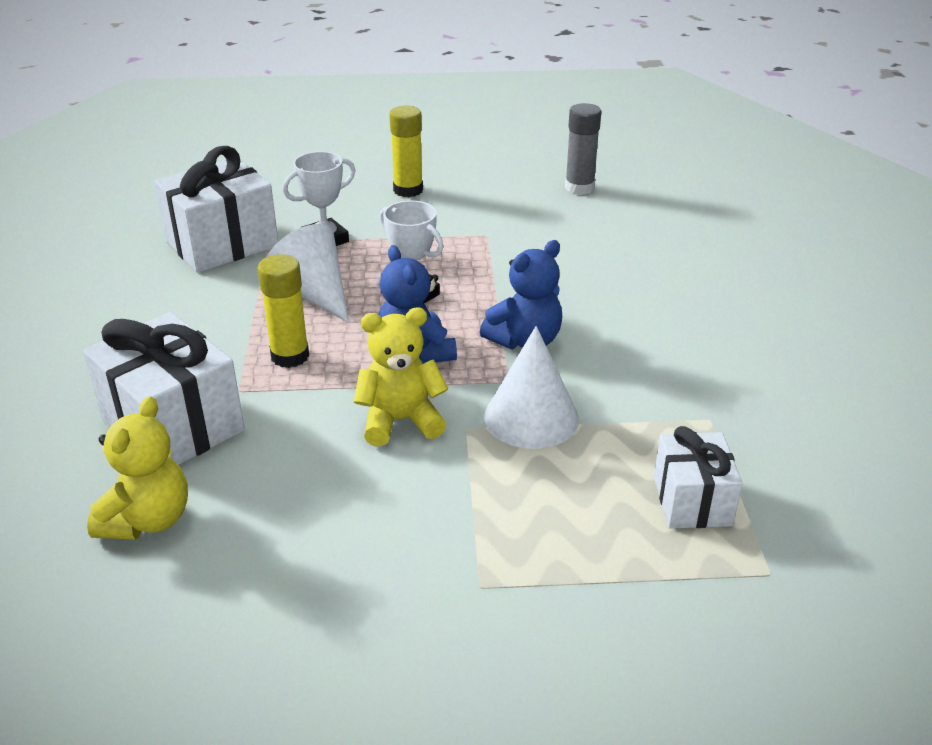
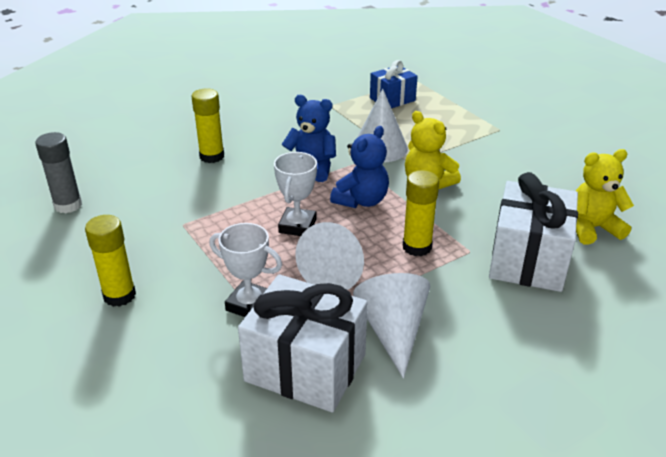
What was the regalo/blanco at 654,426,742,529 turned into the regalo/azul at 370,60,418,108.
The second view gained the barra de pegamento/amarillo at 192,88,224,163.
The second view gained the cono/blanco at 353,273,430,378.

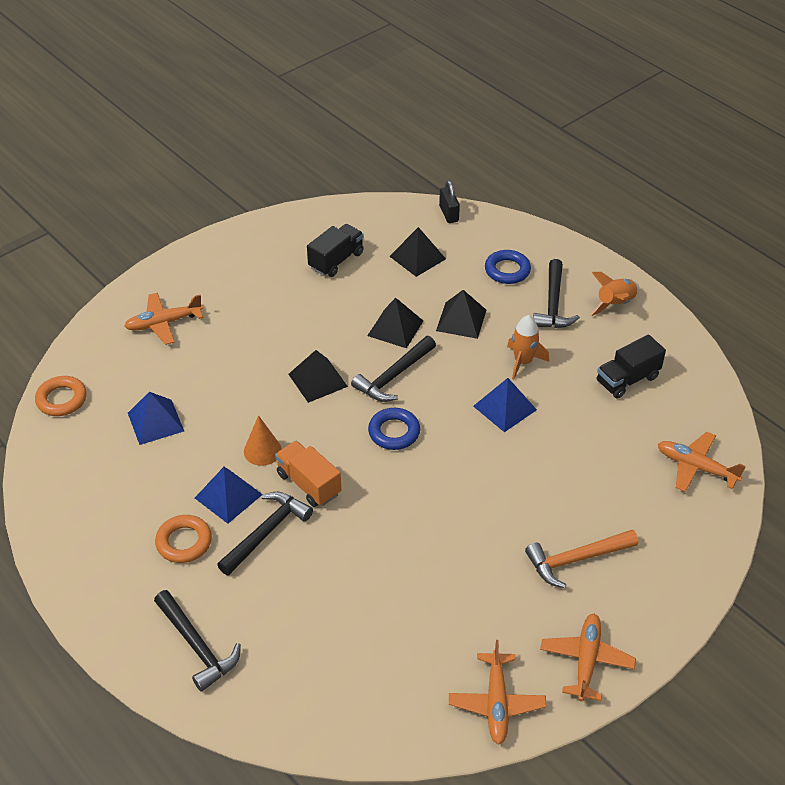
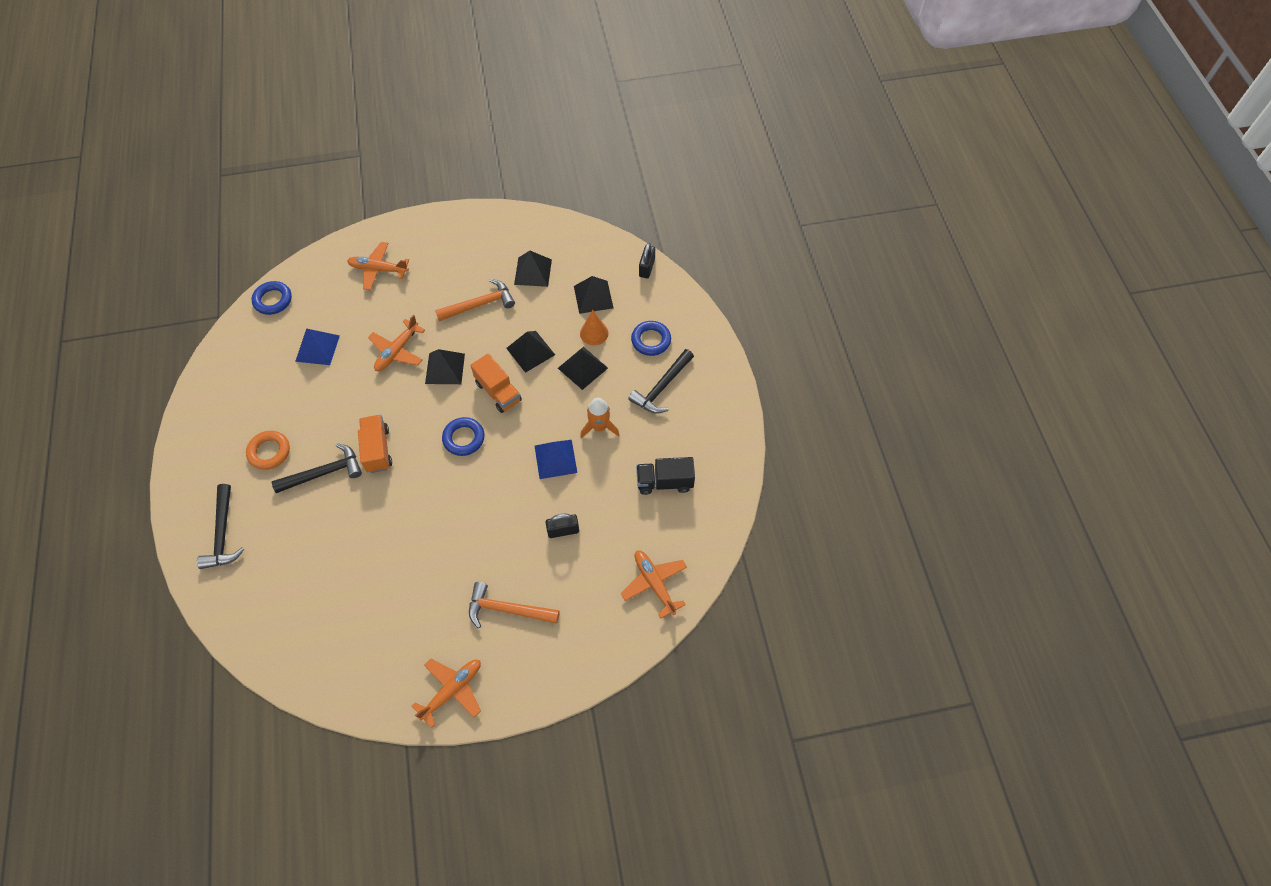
What was the anillo/naranja at 35,376,87,416 turned into the anillo/azul at 252,281,292,315.
The second view lost the pirámide/azul at 195,467,263,524.
The cono/naranja ended up elsewhere, having gone from 244,415,282,466 to 580,309,609,345.
Where the camión/negro stood at 307,224,364,277, the pirámide/negro came to stand at 514,251,552,287.
Where the martillo/negro stood at 351,336,436,402, the camión/naranja came to stand at 470,354,522,413.
The avión/naranja ended up elsewhere, having gone from 449,640,546,744 to 368,315,425,371.
The second view lost the cohete/naranja at 590,272,640,316.
The second view gained the martillo/naranja at 435,279,515,321.
The second view gained the candado/negro at 545,514,579,538.

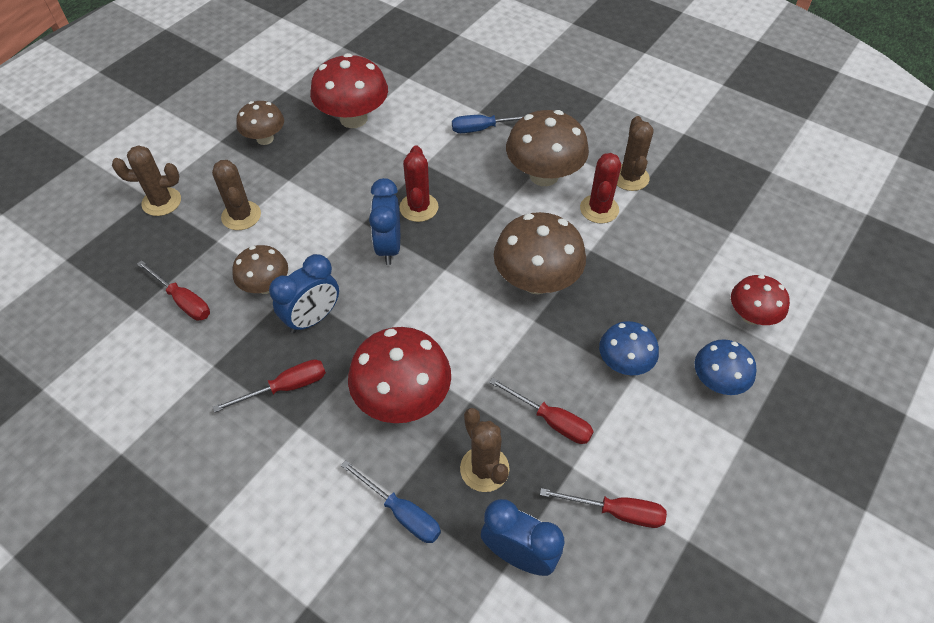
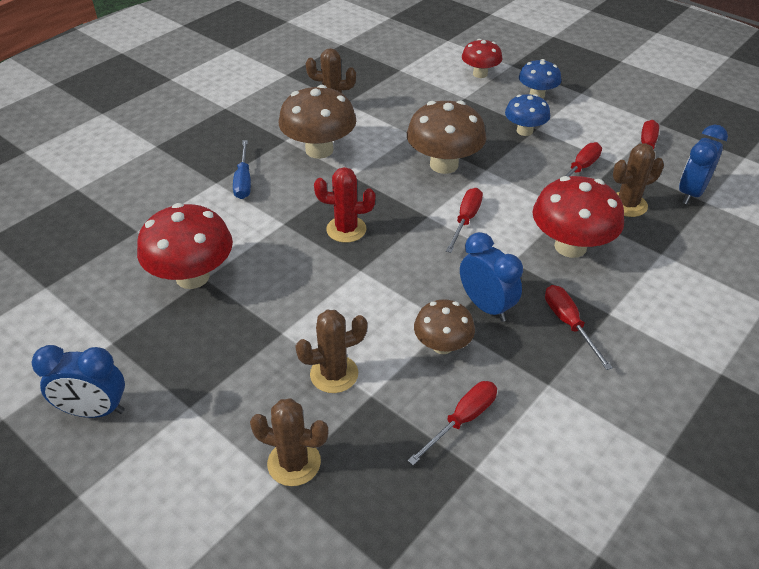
The cactus/marrón at 112,145,181,216 ended up facing another way, 75 degrees counterclockwise from before.
The second view lost the seta/marrón at 236,101,284,145.
The second view lost the destornillador/azul at 341,460,441,543.
The despertador/azul ended up elsewhere, having gone from 369,178,400,265 to 32,345,125,418.
The second view lost the cactus/rojo at 580,153,621,224.
The second view gained the destornillador/rojo at 446,188,483,253.

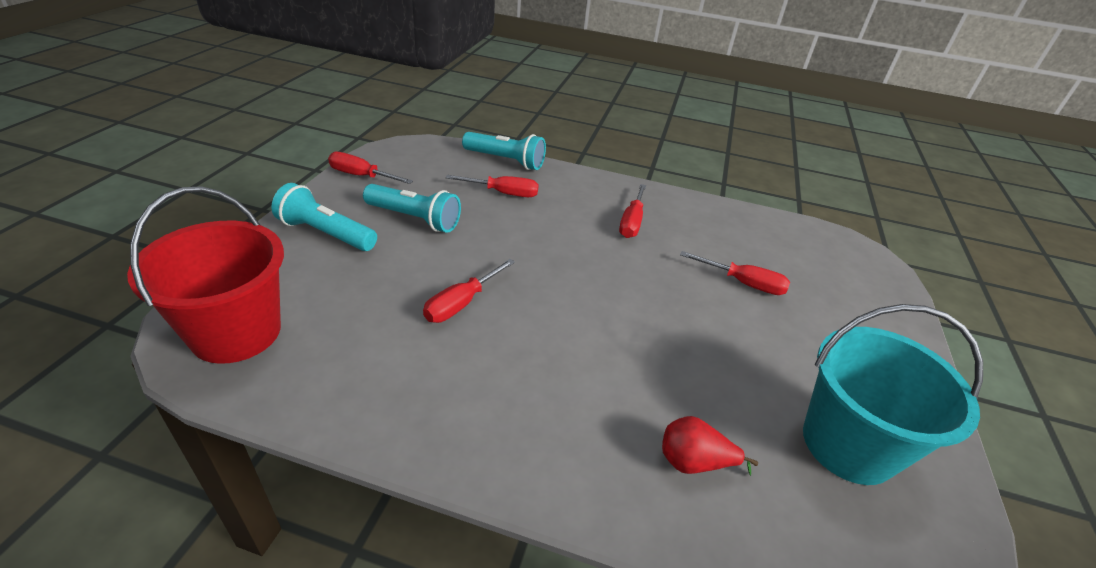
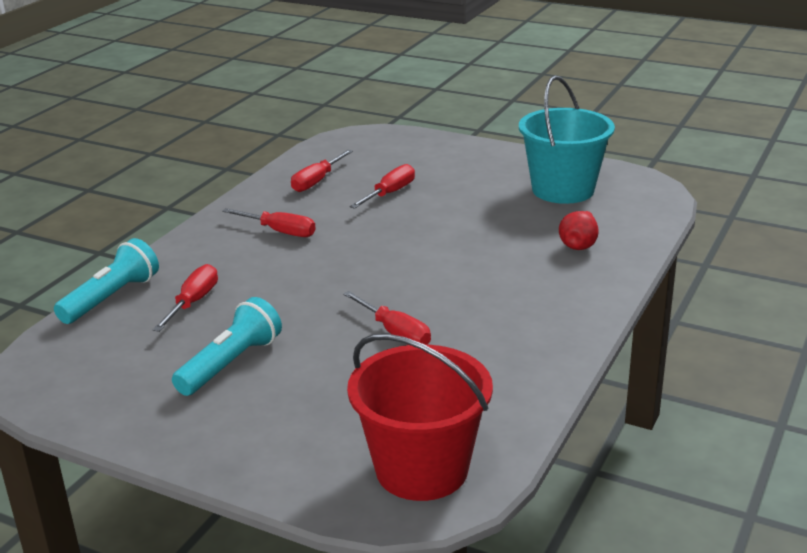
The second view lost the lámpara de mano/turquesa at 271,183,377,251.
The destornillador/rojo ended up elsewhere, having gone from 328,152,413,184 to 291,150,353,192.

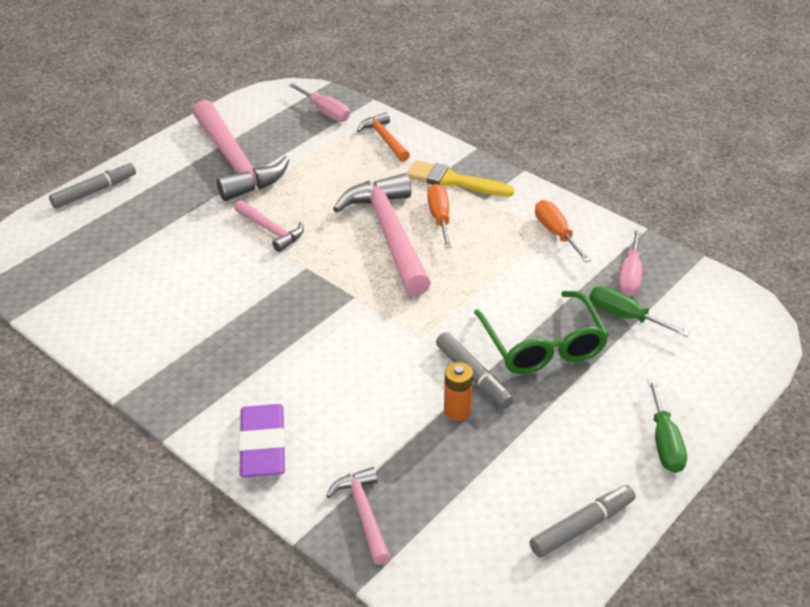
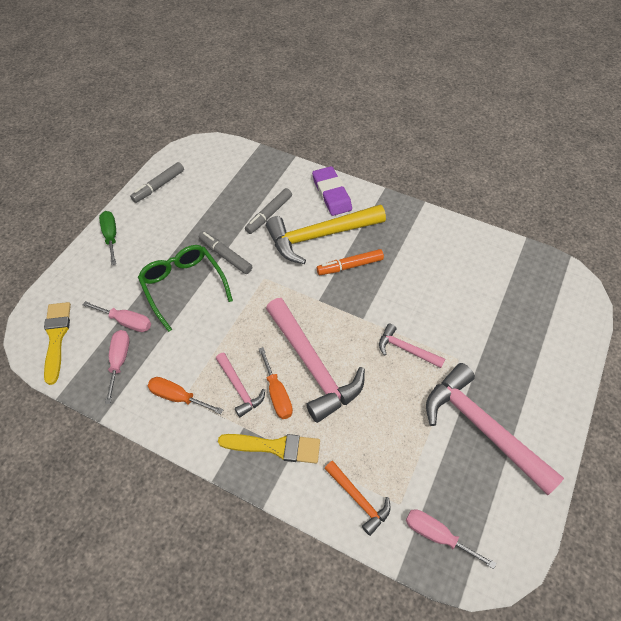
The rotulador/gris ended up elsewhere, having gone from 49,162,136,209 to 245,188,292,234.
The martillo/rosa ended up elsewhere, having gone from 326,467,391,565 to 216,353,265,417.
The second view lost the pila/naranja at 444,362,473,421.
The destornillador/naranja at 535,200,591,262 ended up facing another way, 150 degrees clockwise from before.
What was the destornillador/verde at 589,286,690,337 turned into the destornillador/rosa at 83,301,151,332.
The second view gained the pincel/amarillo at 44,302,71,385.
The second view gained the martillo/amarillo at 266,205,386,264.
The second view gained the rotulador/naranja at 316,249,384,275.

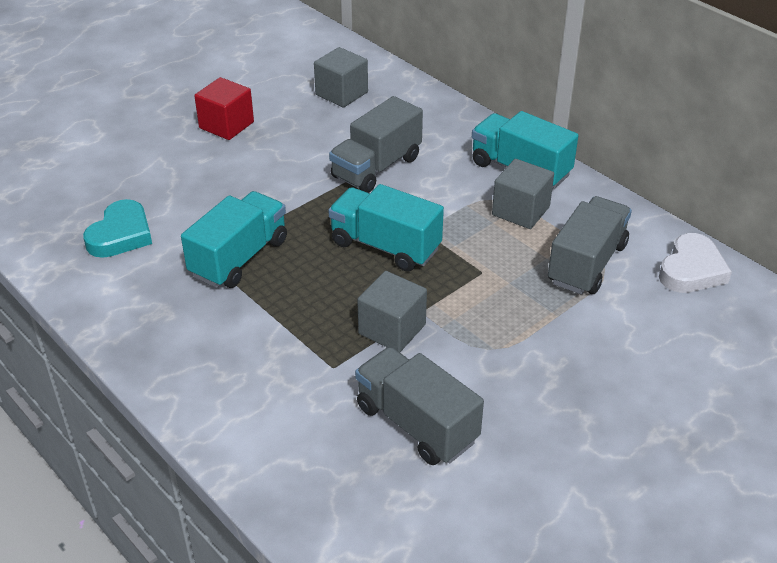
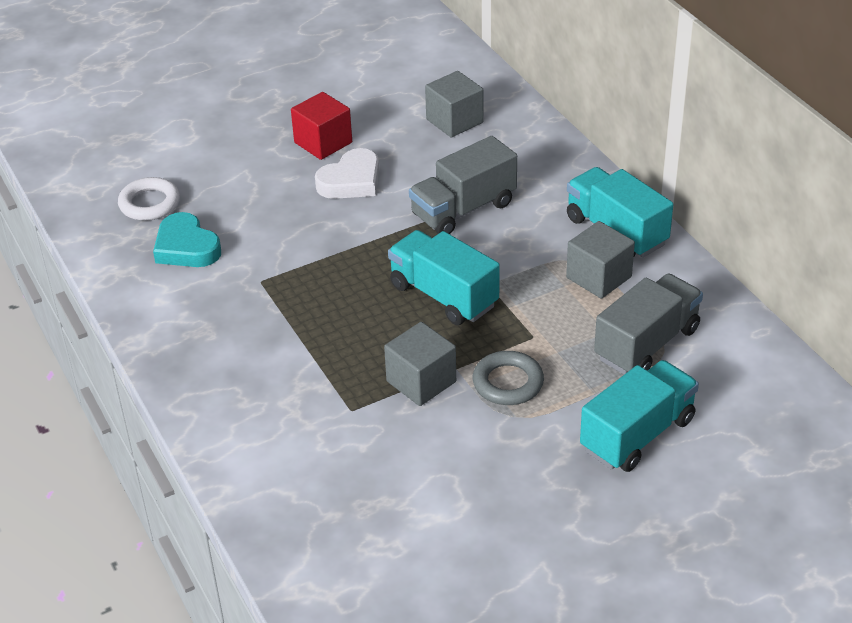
The corazón/turquesa at 83,199,152,258 ended up facing another way, 105 degrees clockwise from before.
The camión/turquesa ended up elsewhere, having gone from 181,191,287,288 to 580,360,699,472.
The second view lost the camión/gris at 355,347,484,465.
The corazón/blanco ended up elsewhere, having gone from 659,233,732,293 to 315,148,379,199.
The second view gained the anillo/blanco at 118,177,180,221.
The second view gained the anillo/gris at 473,351,544,405.

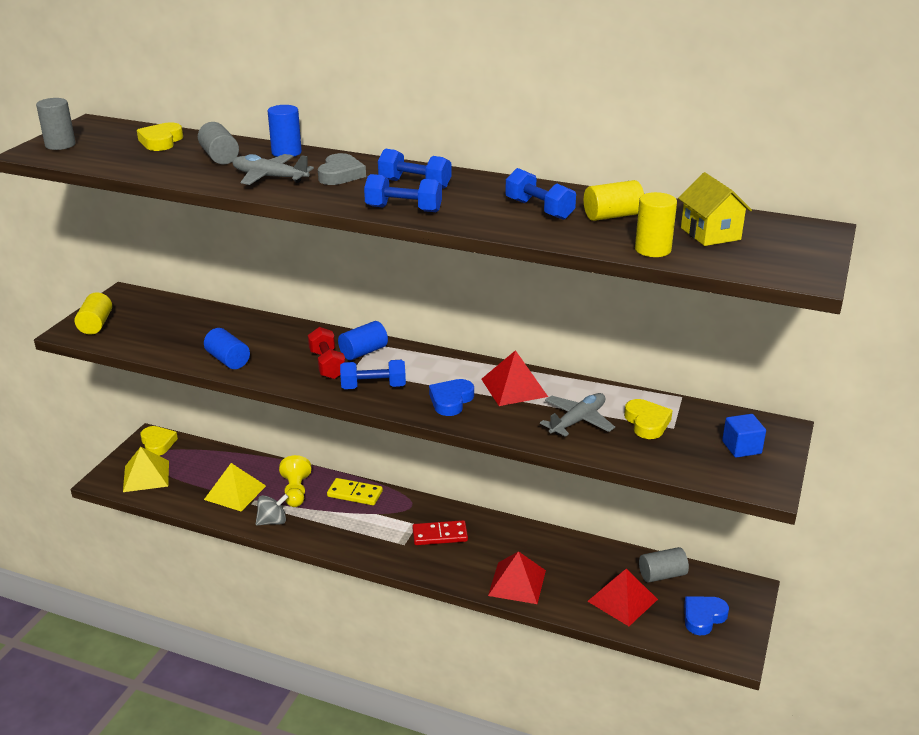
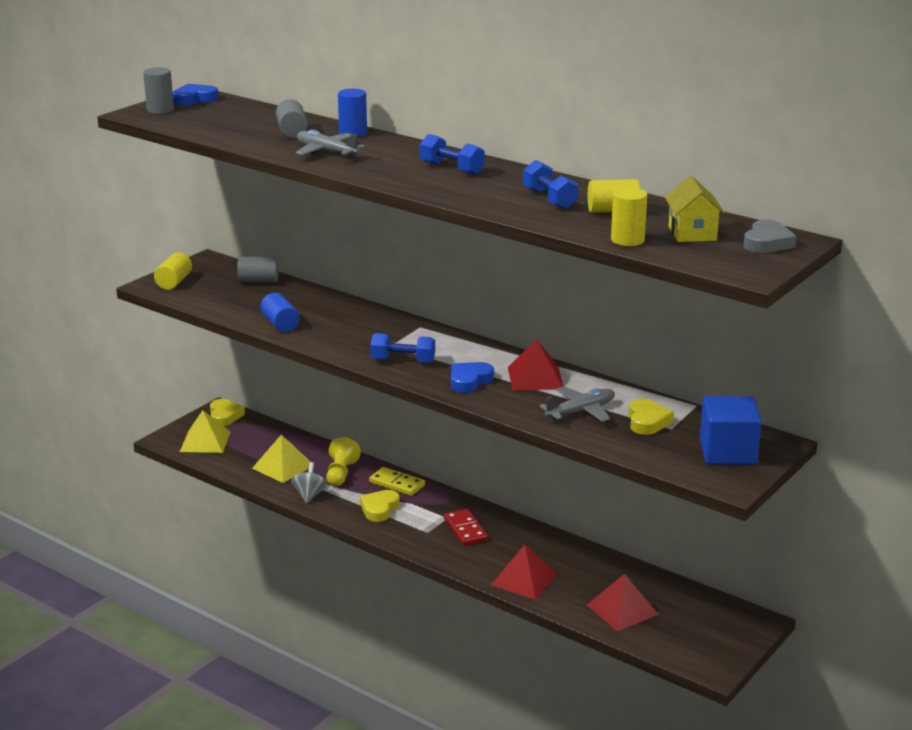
The corazón/amarillo ended up elsewhere, having gone from 137,122,183,151 to 360,490,400,522.
The peonza/gris at 256,494,288,525 ended up facing another way, 75 degrees counterclockwise from before.
The second view lost the mancuerna/rojo at 308,327,346,379.
The corazón/gris ended up elsewhere, having gone from 318,153,366,185 to 743,220,797,253.
The second view lost the cilindro/azul at 338,321,388,360.
The second view lost the mancuerna/azul at 364,174,442,212.
The ficha de dominó/rojo at 412,520,468,545 ended up facing another way, 60 degrees clockwise from before.
The cilindro/gris ended up elsewhere, having gone from 639,547,689,583 to 237,257,279,282.
The corazón/azul ended up elsewhere, having gone from 684,597,729,635 to 173,84,219,105.
The size of the cubo/azul at 722,414,766,458 changed by a factor of 1.73.

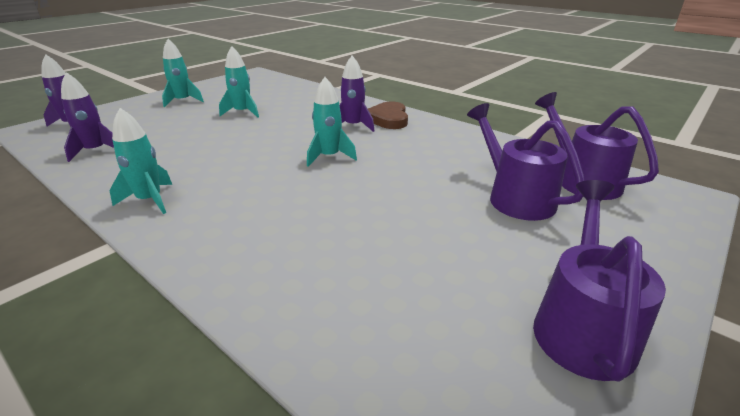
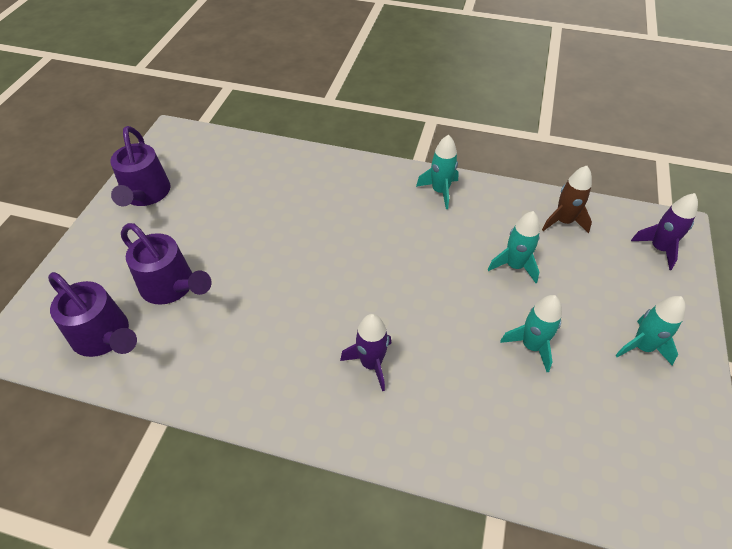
What was the cohete/morado at 61,72,114,162 turned into the cohete/marrón at 542,166,592,233.
The cohete/turquesa ended up elsewhere, having gone from 307,77,357,167 to 488,211,540,283.
The second view lost the corazón/marrón at 368,101,408,129.

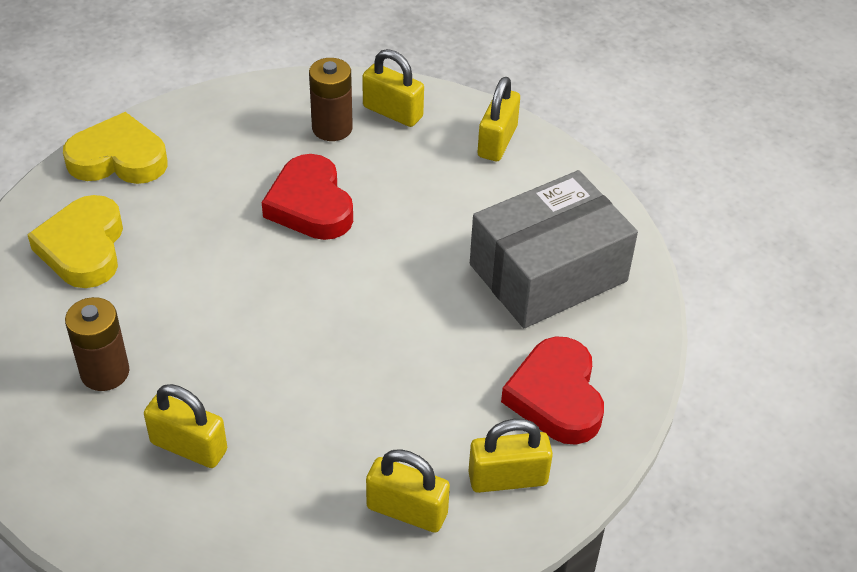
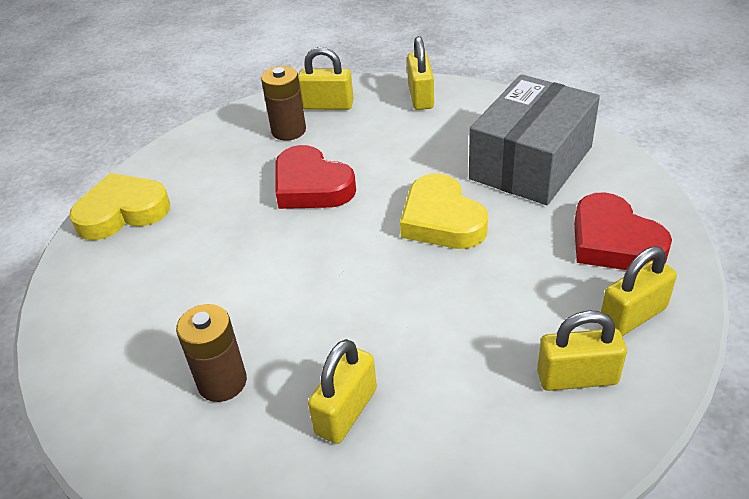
The corazón/amarillo ended up elsewhere, having gone from 27,195,123,288 to 400,174,488,249.
The candado/amarillo at 144,384,227,468 ended up facing another way, 60 degrees counterclockwise from before.

